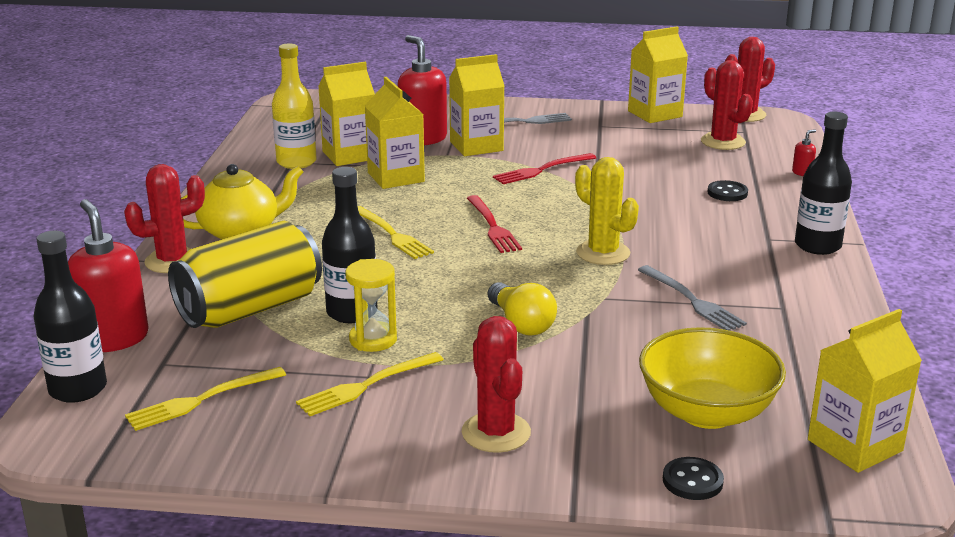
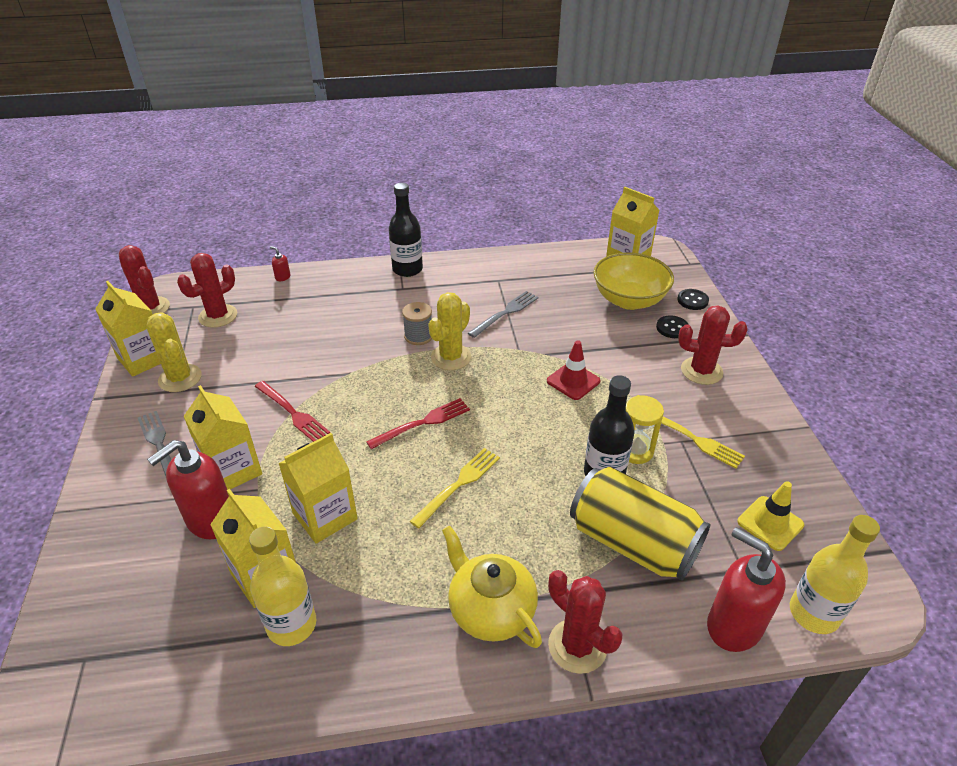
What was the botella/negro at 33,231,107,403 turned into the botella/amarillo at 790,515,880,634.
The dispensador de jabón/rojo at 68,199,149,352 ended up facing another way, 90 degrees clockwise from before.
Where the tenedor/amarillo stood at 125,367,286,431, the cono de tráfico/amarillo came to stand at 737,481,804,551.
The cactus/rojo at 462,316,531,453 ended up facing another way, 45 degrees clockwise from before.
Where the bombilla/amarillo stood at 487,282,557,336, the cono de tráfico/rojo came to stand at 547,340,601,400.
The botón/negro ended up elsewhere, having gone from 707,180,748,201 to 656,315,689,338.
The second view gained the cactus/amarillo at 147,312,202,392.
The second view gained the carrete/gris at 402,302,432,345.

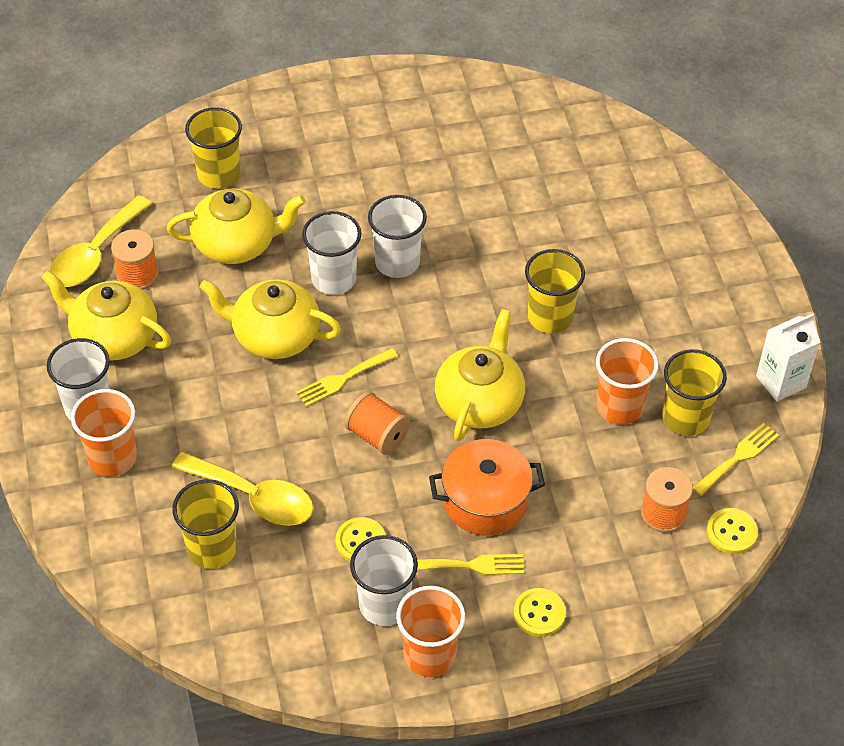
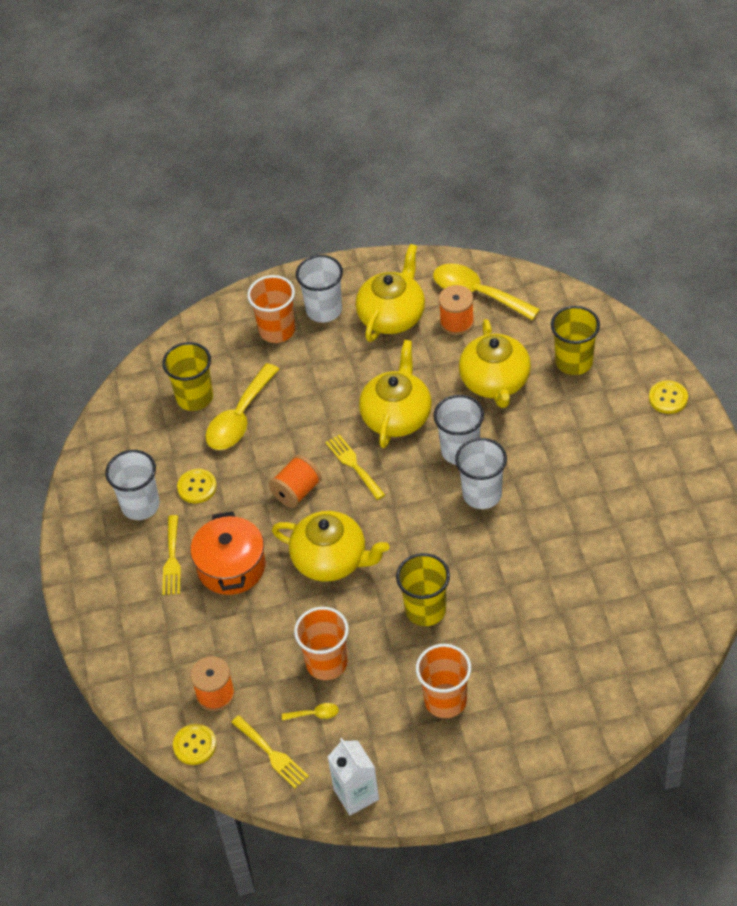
The vaso/naranja ended up elsewhere, having gone from 396,586,465,677 to 416,644,471,718.
The botón/amarillo ended up elsewhere, having gone from 514,588,566,637 to 649,380,688,414.
Where the vaso/amarillo stood at 662,349,727,436, the cuchara/amarillo came to stand at 282,703,339,721.

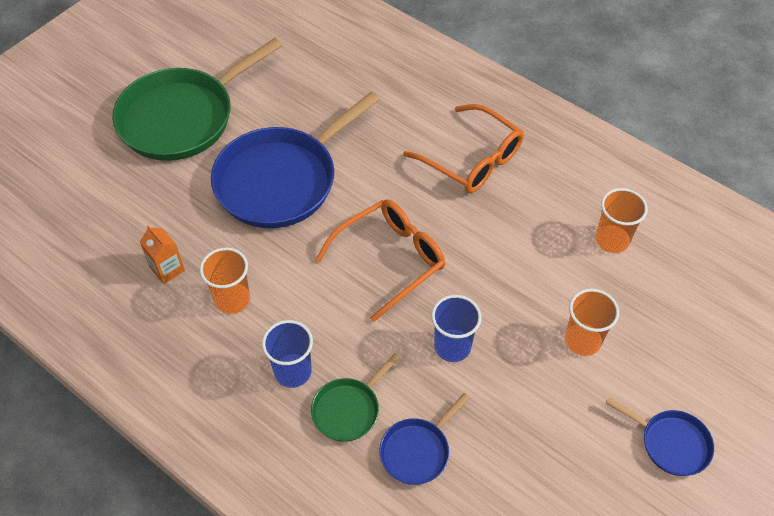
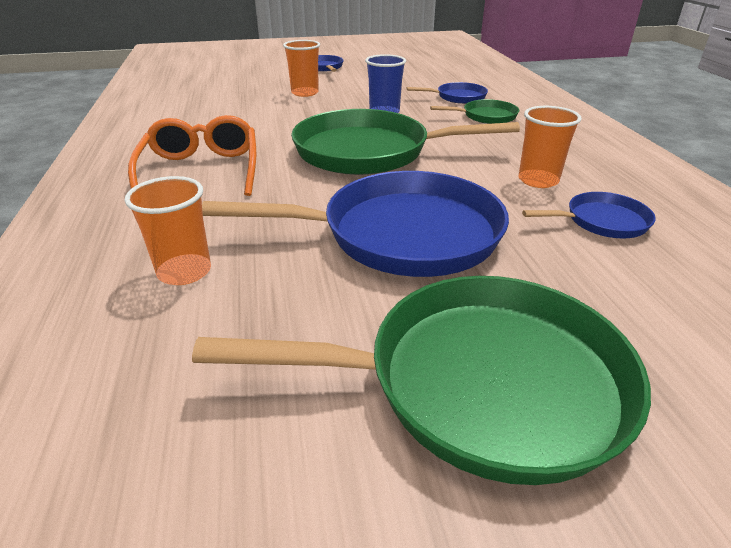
Where the cartón de leche/naranja stood at 140,226,185,284, the sartén/azul came to stand at 522,192,656,238.
The second view lost the vaso/azul at 262,320,313,388.
Where the gafas/naranja stood at 315,199,445,322, the sartén/verde came to stand at 291,109,520,175.
The vaso/naranja ended up elsewhere, having gone from 596,188,648,253 to 125,176,211,285.

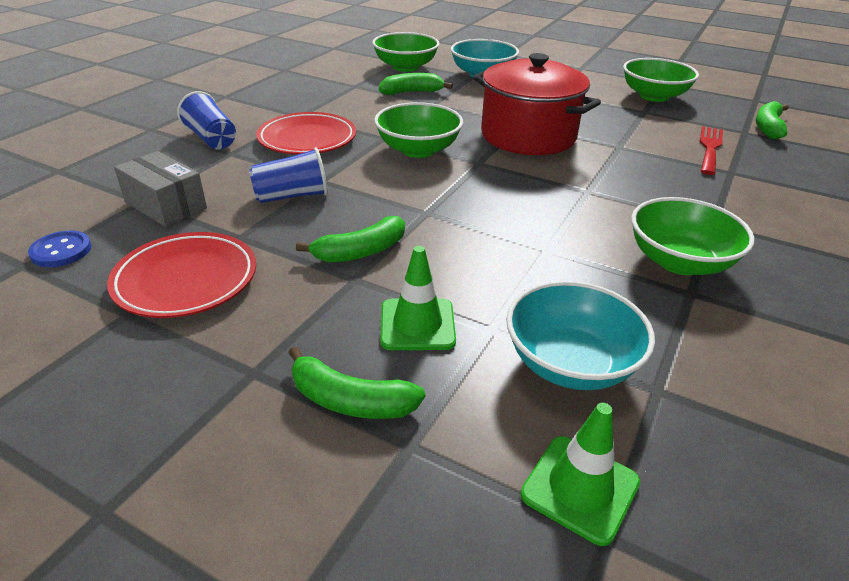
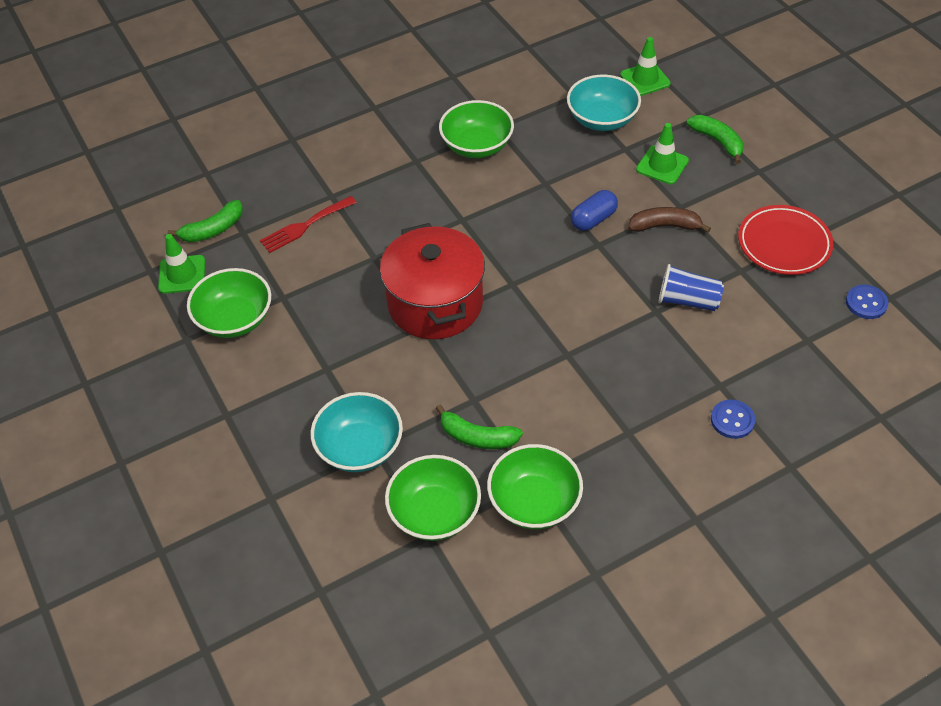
The second view lost the caja/gris at 114,151,207,227.
Where the vaso/azul stood at 177,91,236,150, the botón/azul came to stand at 711,400,755,439.
The second view lost the plato/rojo at 256,112,356,155.
What was the plátano/verde at 296,216,405,262 turned into the plátano/marrón at 628,207,711,233.
The cuenco/verde ended up elsewhere, having gone from 374,102,463,158 to 487,444,583,529.
The second view gained the cono de tráfico/verde at 158,234,205,294.
The second view gained the cápsula/azul at 571,190,618,231.

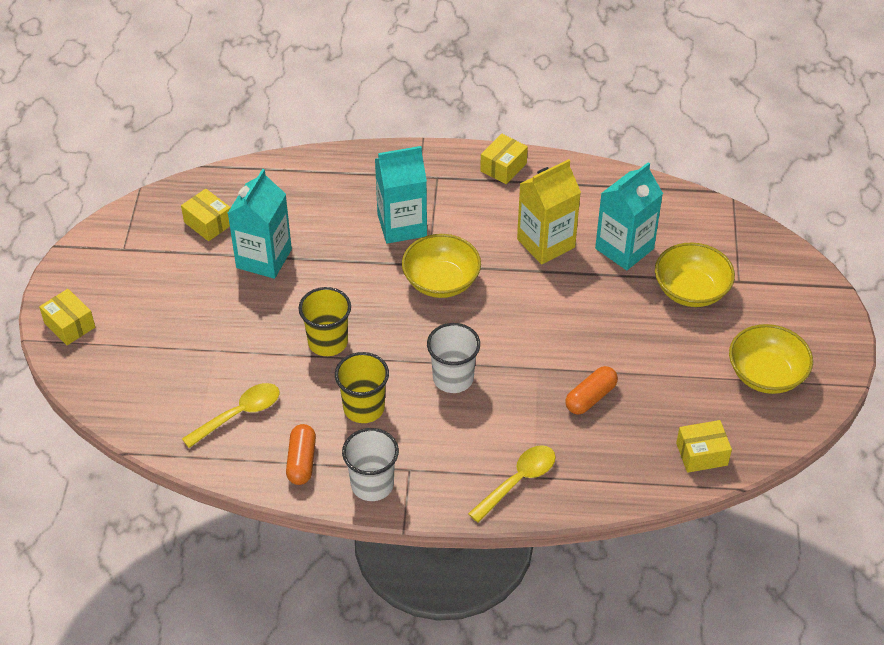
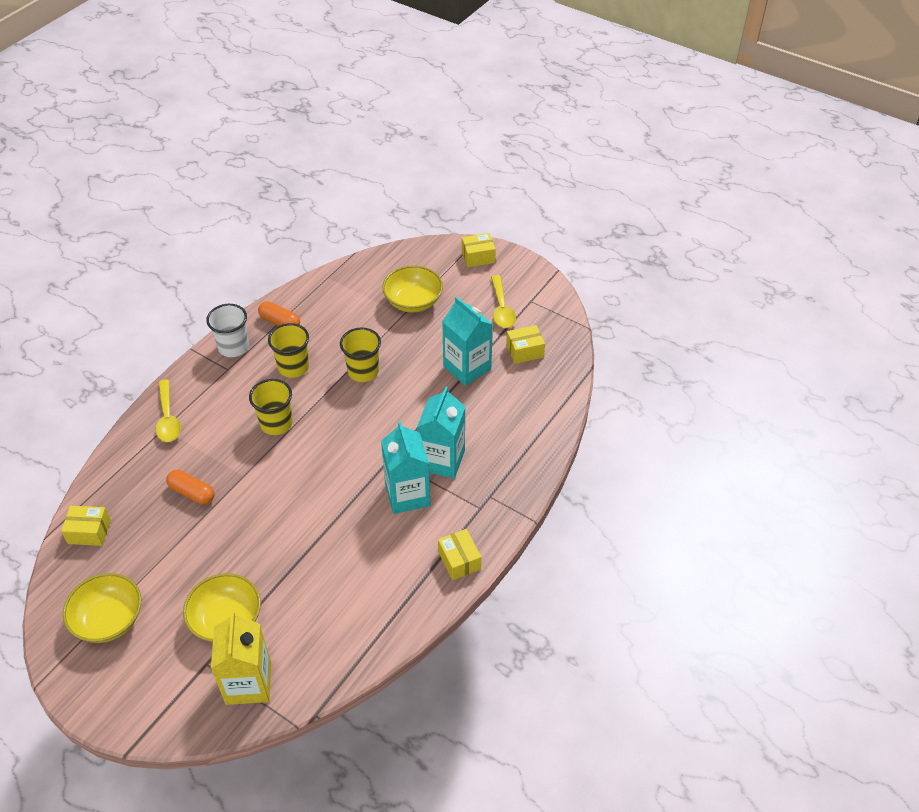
The cuchara/amarillo ended up elsewhere, having gone from 182,383,280,448 to 491,275,516,328.
The cuenco/amarillo ended up elsewhere, having gone from 402,234,481,298 to 382,265,443,312.
What was the vaso/blanco at 427,323,480,393 turned into the vaso/amarillo at 249,379,293,435.
The cartón de leche/amarillo ended up elsewhere, having gone from 517,159,581,265 to 211,611,271,705.
The cápsula/naranja at 565,366,618,414 ended up facing another way, 45 degrees counterclockwise from before.
The cartón de leche/turquesa ended up elsewhere, having gone from 595,162,663,270 to 381,421,430,514.
The caja/amarillo at 676,420,732,473 ended up facing another way, 75 degrees clockwise from before.

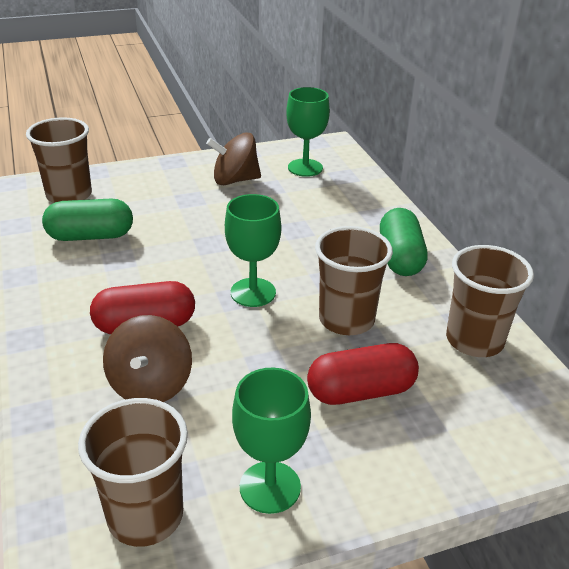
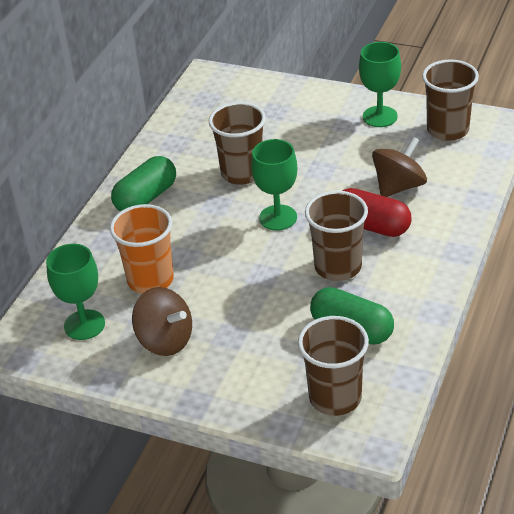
The second view lost the cápsula/rojo at 307,343,419,405.
The vaso/marrón ended up elsewhere, having gone from 446,245,534,357 to 305,191,368,281.
The second view gained the vaso/naranja at 110,204,174,294.

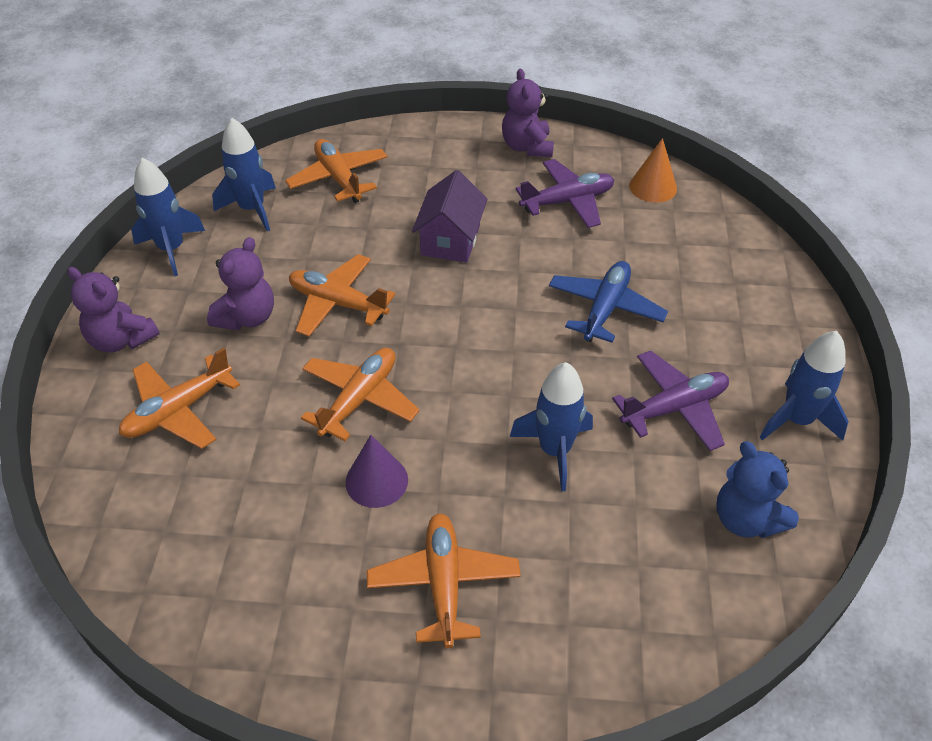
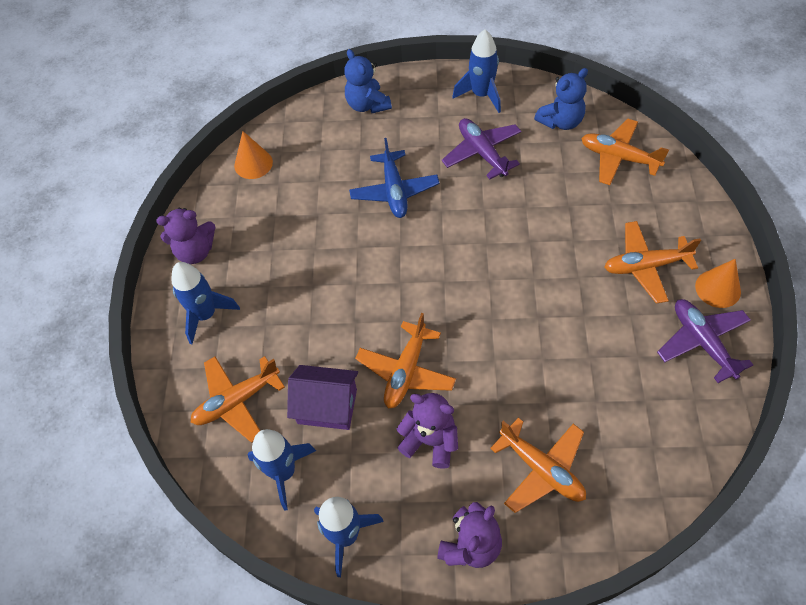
The avión/naranja ended up elsewhere, having gone from 301,348,420,441 to 581,119,669,185.
The second view lost the cono/morado at 345,435,408,508.
The casa/morado ended up elsewhere, having gone from 412,170,487,263 to 287,365,358,430.
The cohete/azul ended up elsewhere, having gone from 510,362,593,491 to 172,262,240,344.
The avión/morado ended up elsewhere, having gone from 516,159,614,228 to 657,299,753,383.
The avión/azul at 549,261,668,343 ended up facing another way, 120 degrees counterclockwise from before.
The second view gained the osito/azul at 344,49,392,113.
The second view gained the cono/naranja at 695,259,741,308.

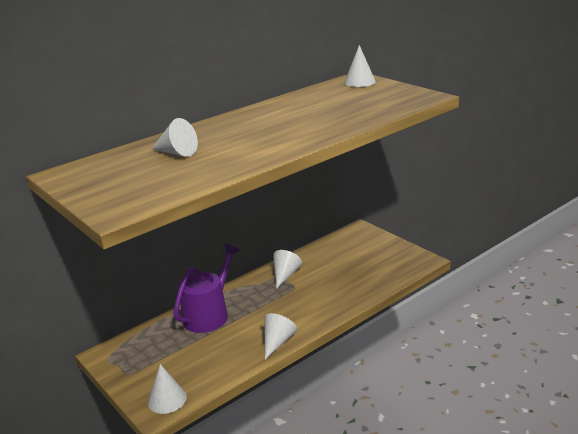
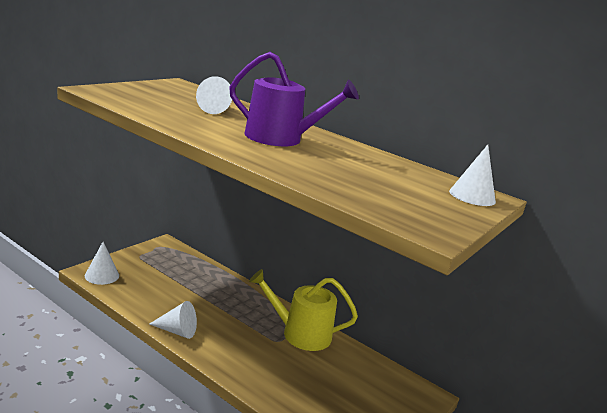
The regadera/morado ended up elsewhere, having gone from 173,244,240,333 to 229,52,359,146.
Where the cono/blanco stood at 273,250,302,289, the regadera/amarillo came to stand at 249,269,358,351.

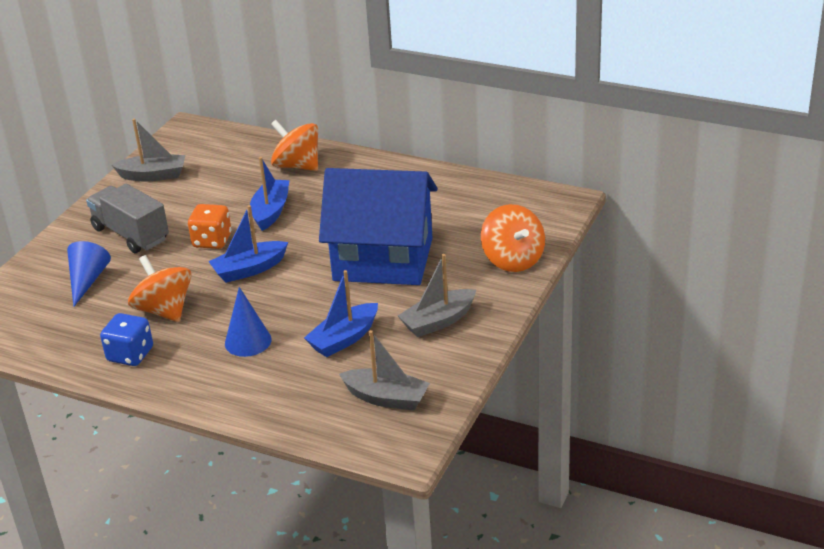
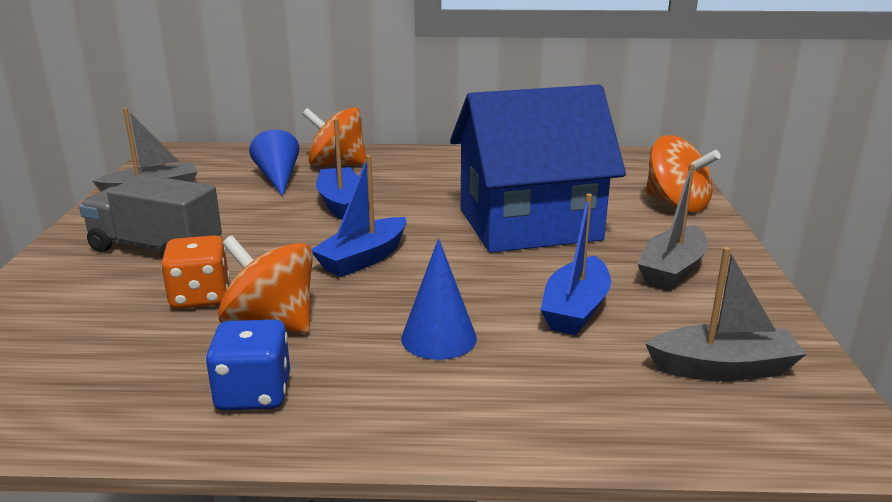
The cono/azul ended up elsewhere, having gone from 67,241,111,307 to 249,129,299,196.
The dado/naranja ended up elsewhere, having gone from 188,204,231,249 to 161,235,230,309.

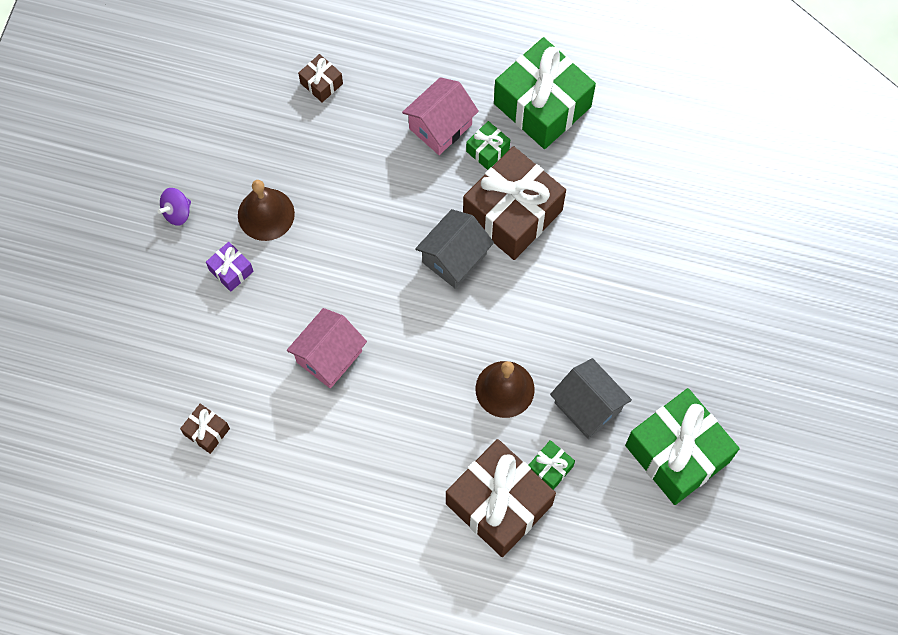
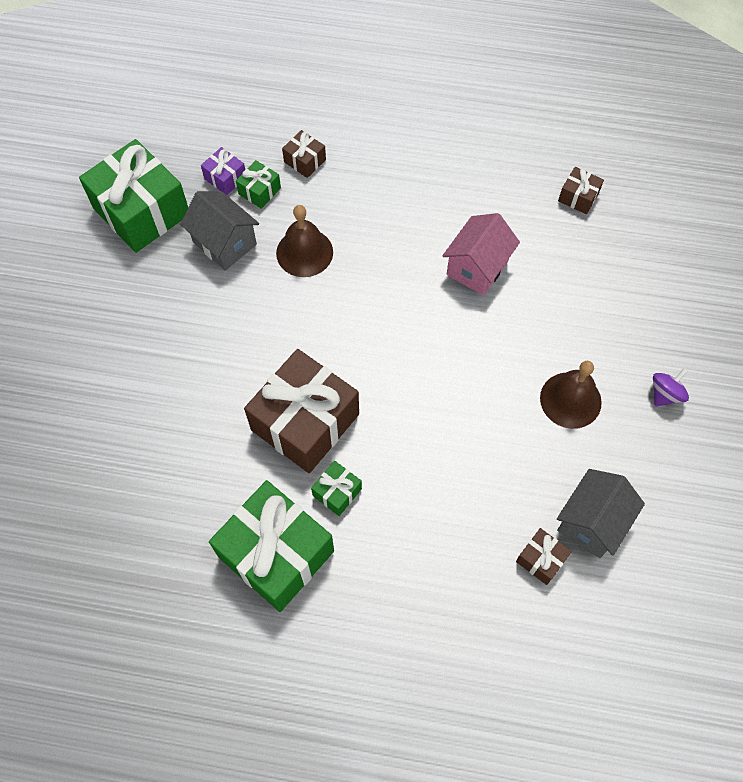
The regalo/morado ended up elsewhere, having gone from 206,242,254,292 to 201,147,245,195.
The second view lost the casa/rosa at 402,77,479,155.
The casa/gris ended up elsewhere, having gone from 415,209,494,289 to 557,469,645,558.
The size of the regalo/marrón at 446,439,556,557 changed by a factor of 0.44.

